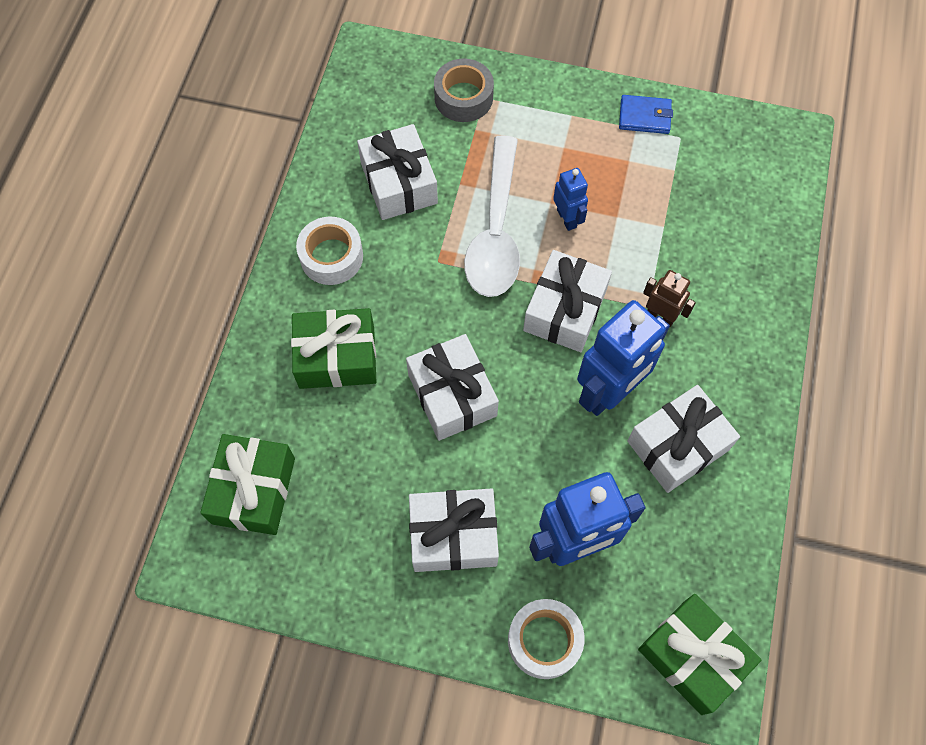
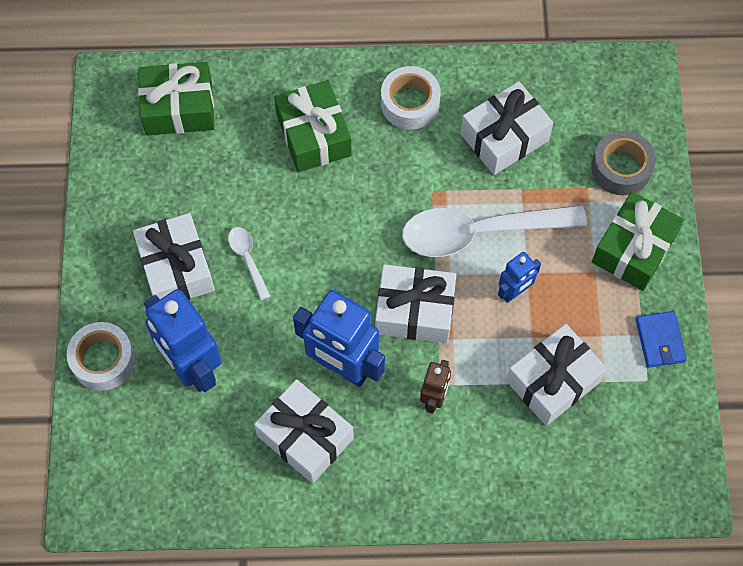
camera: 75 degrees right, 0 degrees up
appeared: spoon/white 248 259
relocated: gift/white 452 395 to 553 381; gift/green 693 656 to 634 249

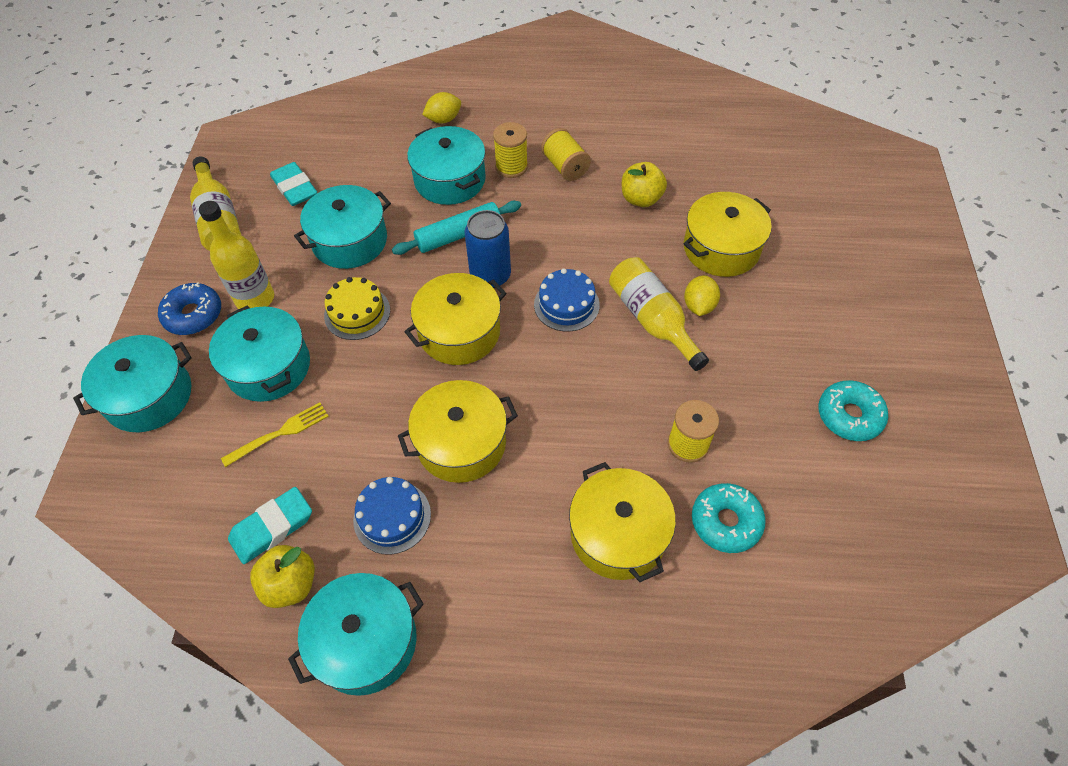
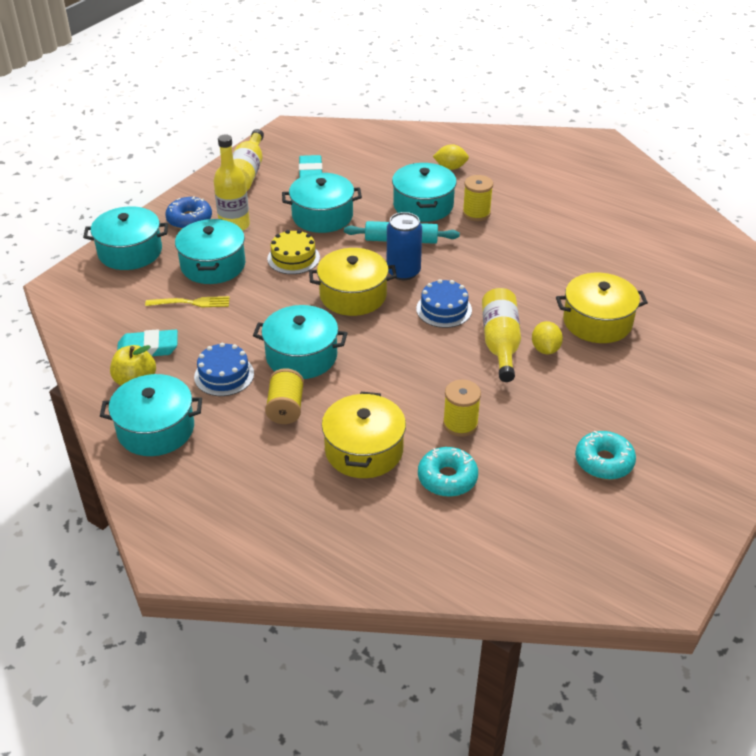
camera: 30 degrees right, 15 degrees down
missing: apple/yellow 641 199
relocated: spool/yellow 565 167 to 285 408
colour: pot/yellow 461 443 to pot/turquoise 301 356
spun: lemon/yellow 699 306 = 545 349 45 degrees counterclockwise

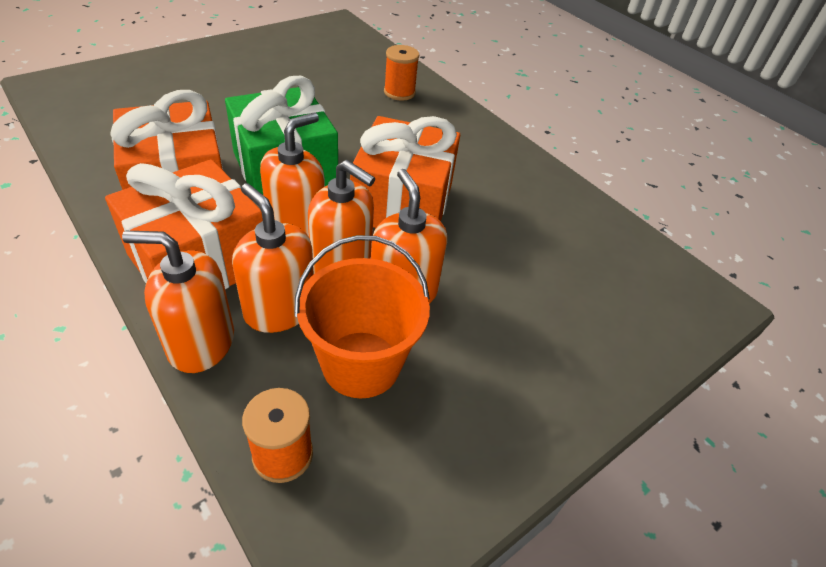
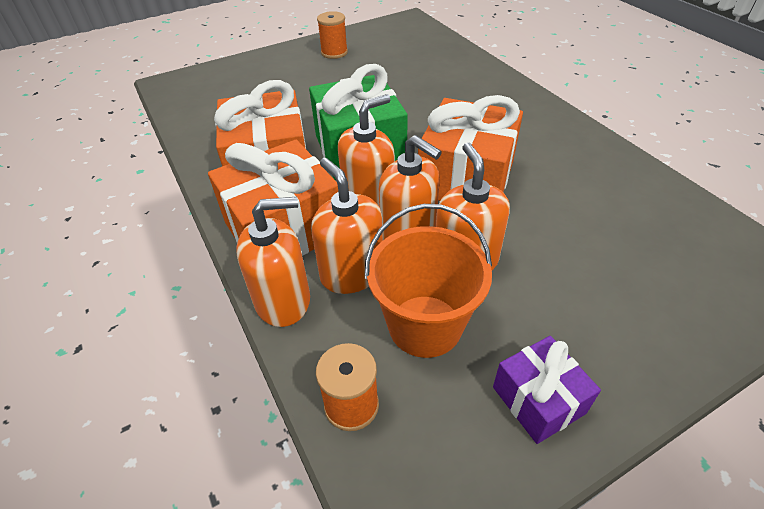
camera: 15 degrees right, 0 degrees up
appeared: gift/purple 538 400
relocated: spool/orange 399 92 to 334 53
spun: soap dispenser/orange 201 343 = 283 300 150 degrees clockwise

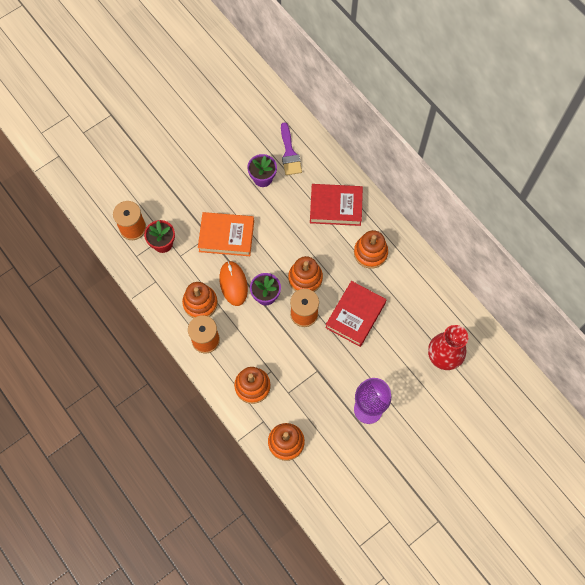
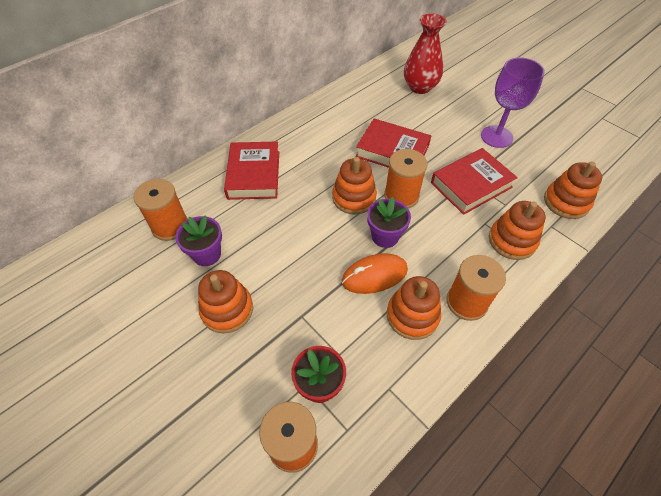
camera: 95 degrees left, 15 degrees down
missing: book/orange 226 236
appeared: book/red 471 185
relocated: stacking toy/orange 370 253 to 227 309
exchanged: brush/purple 289 153 to spool/orange 170 226

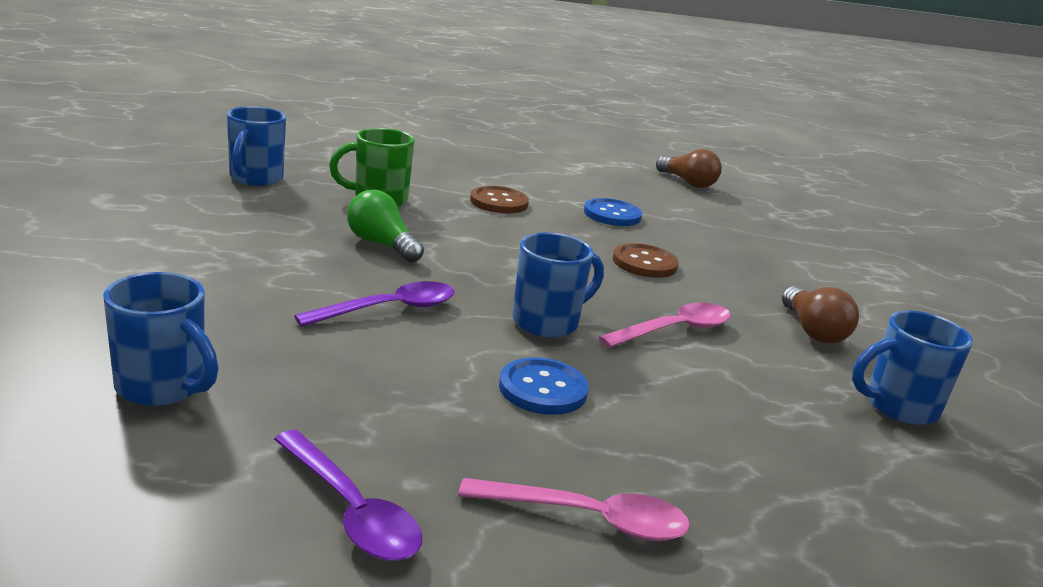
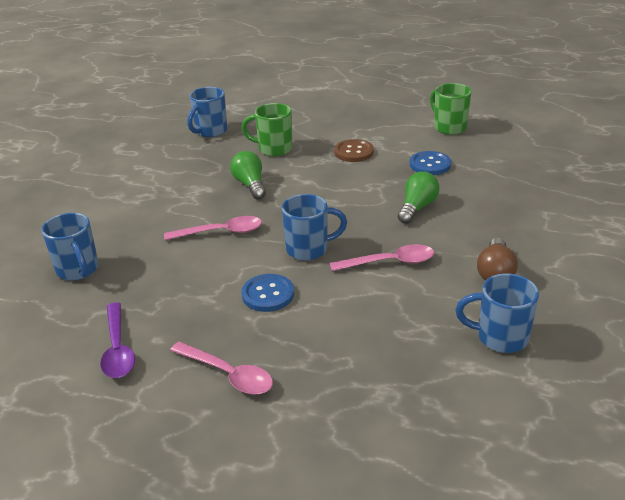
camera: 30 degrees right, 10 degrees up
missing: light bulb/brown 688 182
appeared: mug/green 448 127
exchanged: button/brown 644 263 to light bulb/green 417 208
colour: spoon/purple 389 309 to spoon/pink 221 232

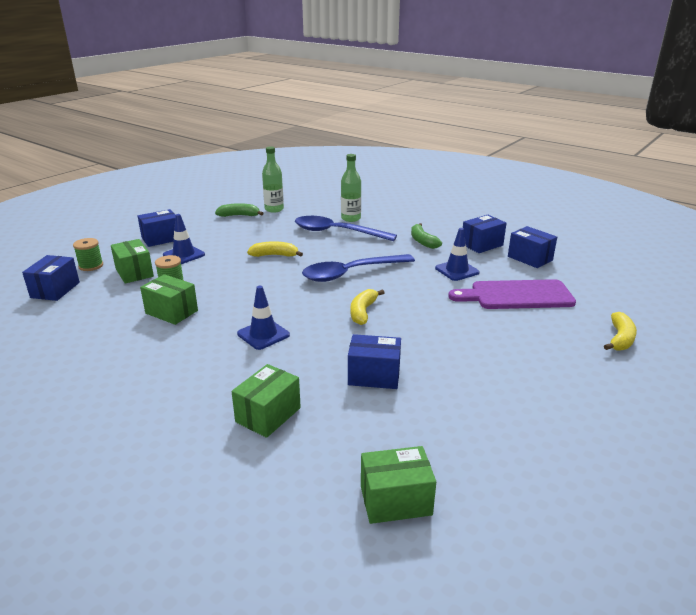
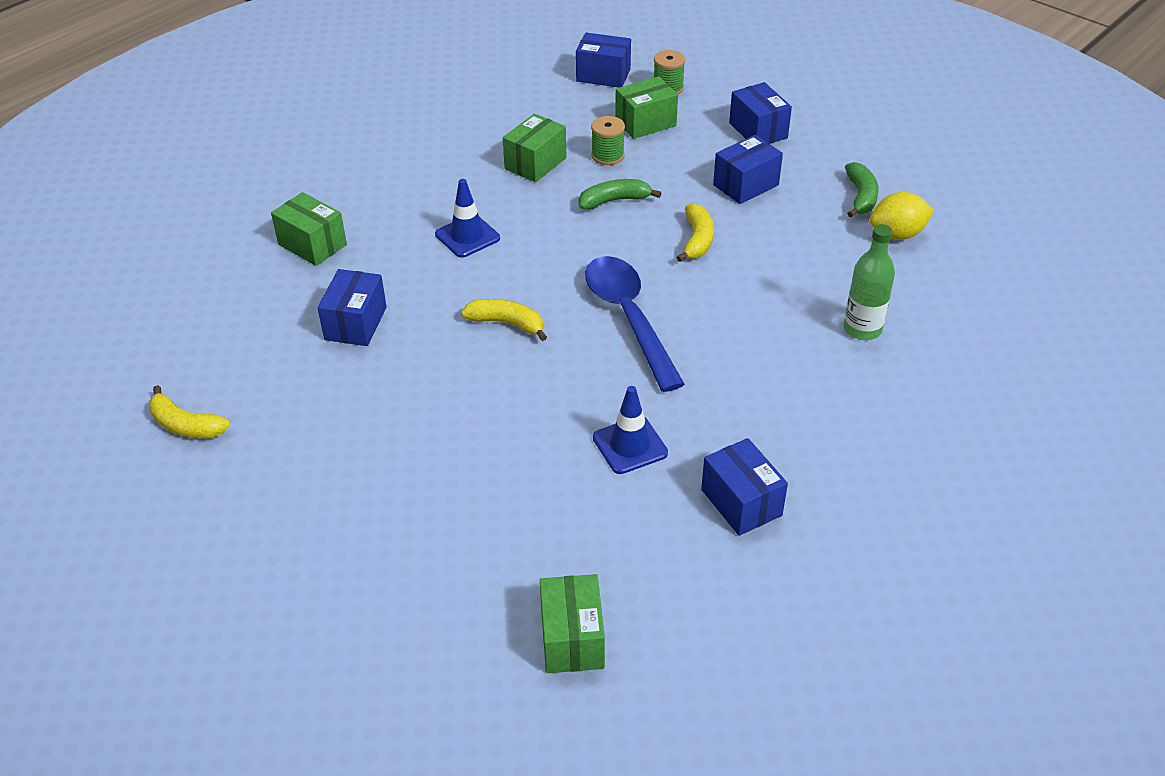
camera: 95 degrees right, 15 degrees up
missing: traffic cone/blue 184 255; spoon/blue 337 232; cutting board/purple 516 295
relocated: box/green 395 500 to 572 639; banana/green 422 241 to 614 201; box/blue 530 258 to 746 185; banana/yellow 620 339 to 186 425
exchanged: bottle/green 274 209 to lemon/yellow 897 234

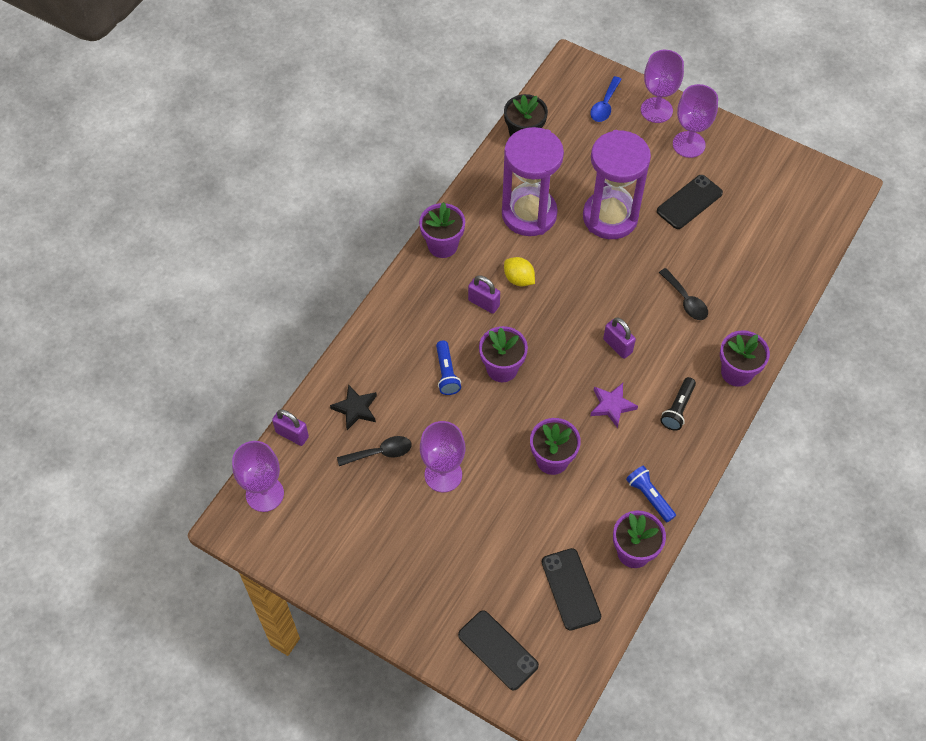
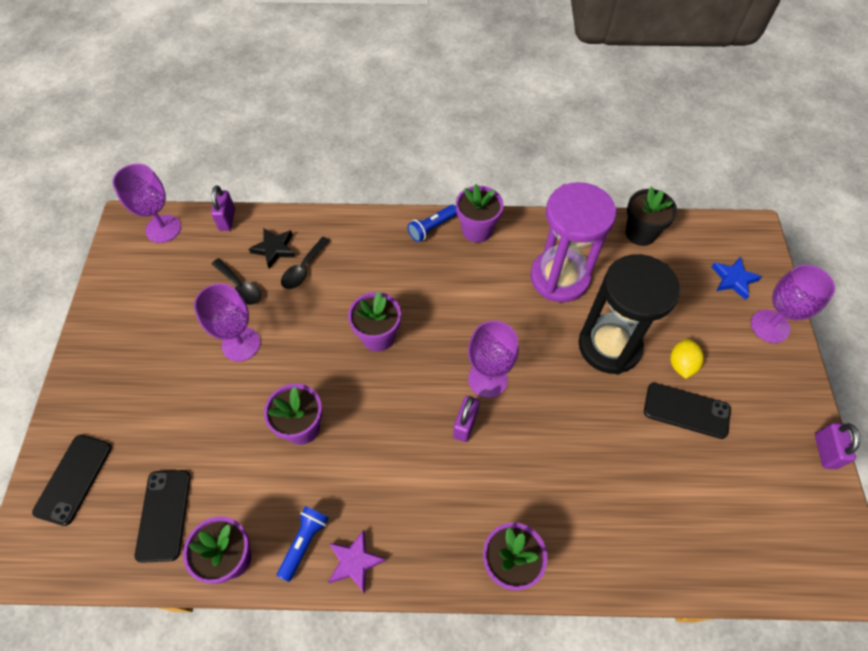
camera: 60 degrees right, 0 degrees up
missing: flashlight/black 678 409
relocated: flashlight/blue 446 373 to 432 228; padlock/purple 484 303 to 825 451; lemon/yellow 519 279 to 681 364; star/purple 612 406 to 355 562; spoon/black 686 300 to 303 269; goblet/purple 688 144 to 487 379
exchanged: spoon/blue 604 105 to star/blue 733 279
colour: hourglass/purple 610 217 to hourglass/black 609 346
spun: phone/black 571 589 = 164 515 45 degrees counterclockwise

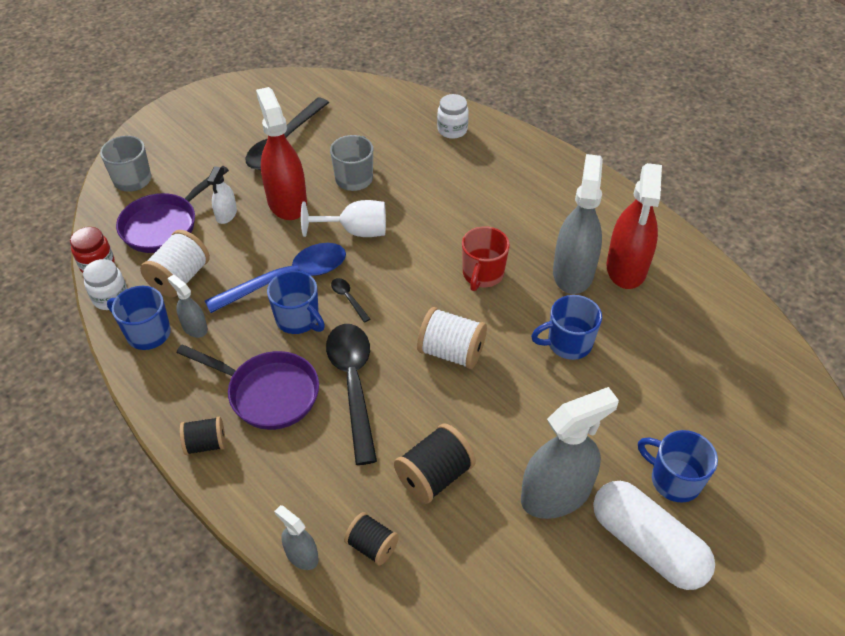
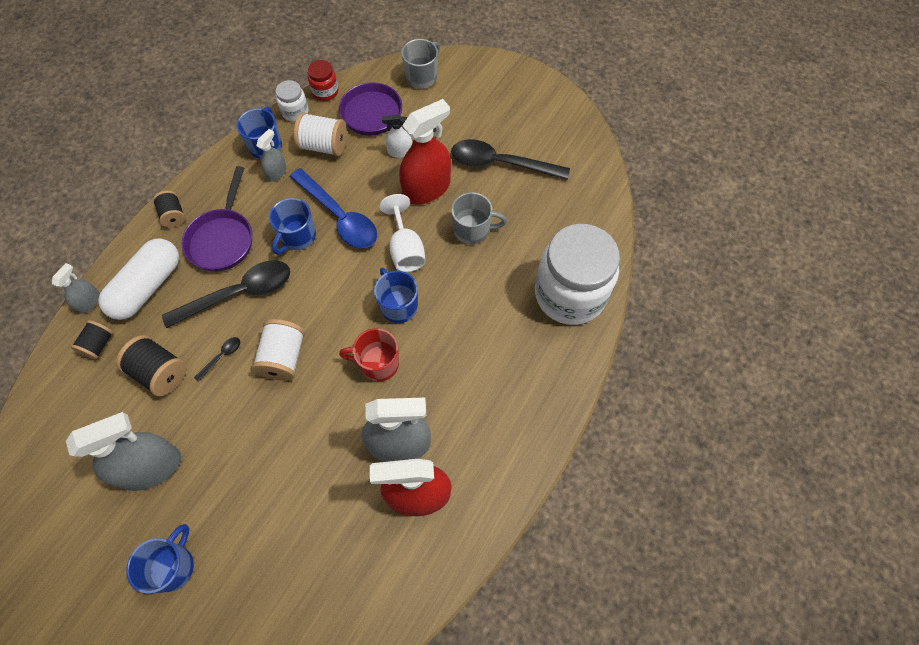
camera: 75 degrees right, 15 degrees up
relocated: spoon/black 348 298 to 222 356; mug/blue 568 343 to 398 305; capsule/white 647 545 to 148 287
spun: spray bottle/grey 555 494 = 151 467 75 degrees counterclockwise
size: jar/white 452 130 = 570 294 x2.31

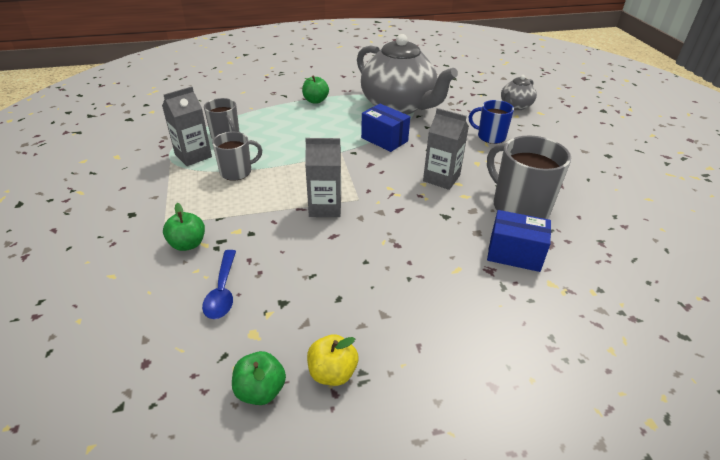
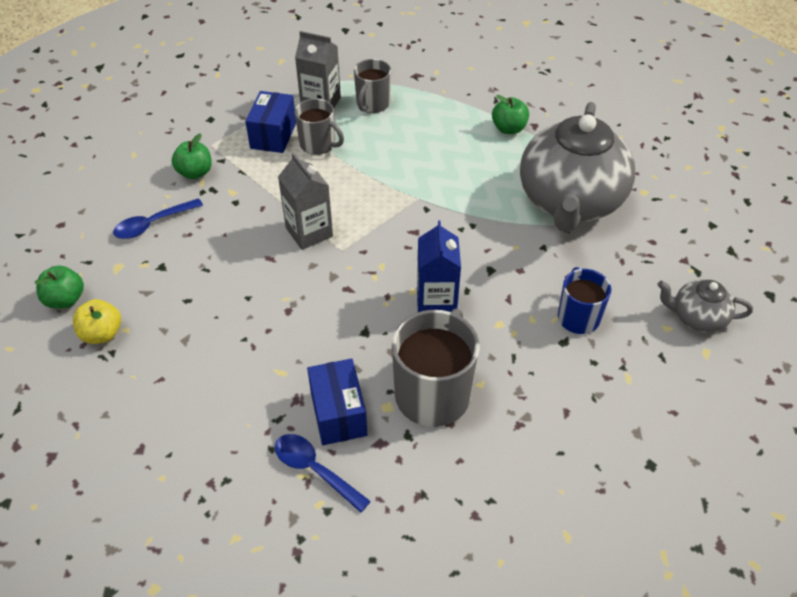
camera: 60 degrees right, 10 degrees up
appeared: spoon/blue 315 470
relocated: box/blue 384 139 to 273 135
colour: carton/grey 441 178 to carton/blue 436 302

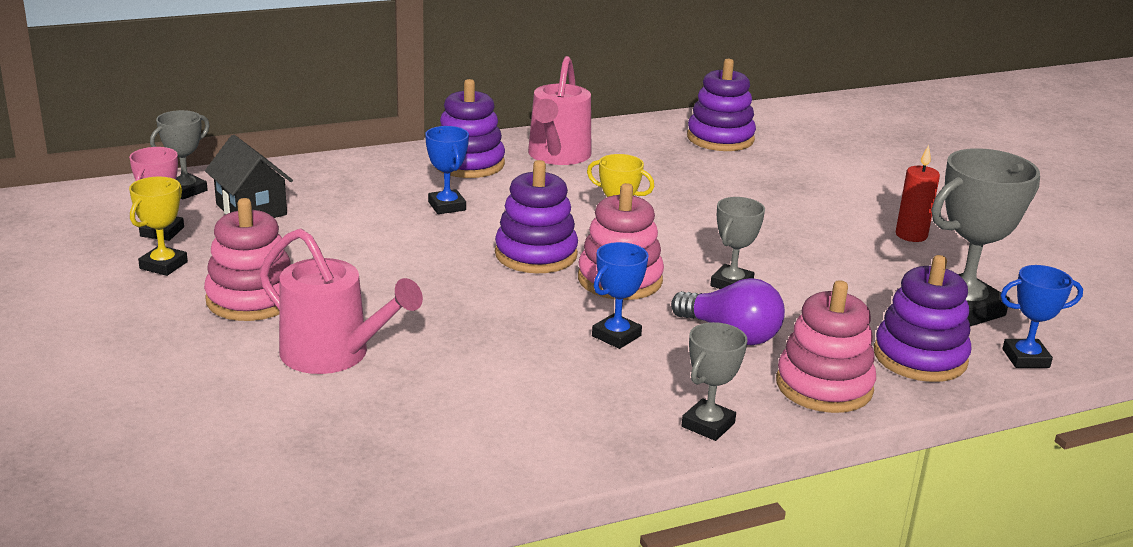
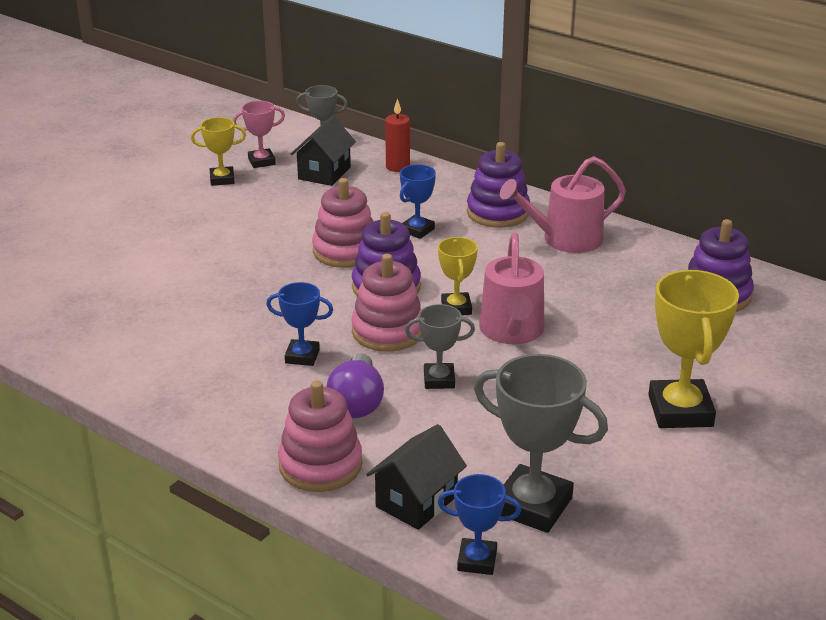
camera: 60 degrees right, 5 degrees up
missing: trophy/grey 708 425
appeared: trophy/yellow 680 411
relocated: stacking toy/pink 252 299 to 345 251; watering can/pink 333 354 to 512 331; candle/red 911 235 to 397 167
exchanged: stacking toy/purple 920 357 to house/black 416 501
spun: trophy/blue 1025 358 = 477 560 45 degrees counterclockwise

